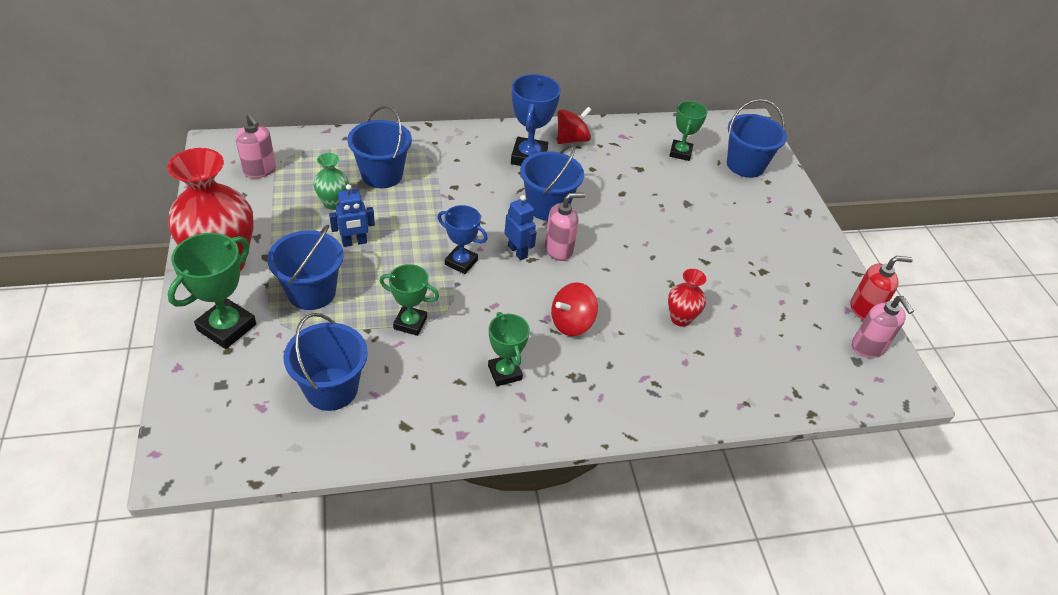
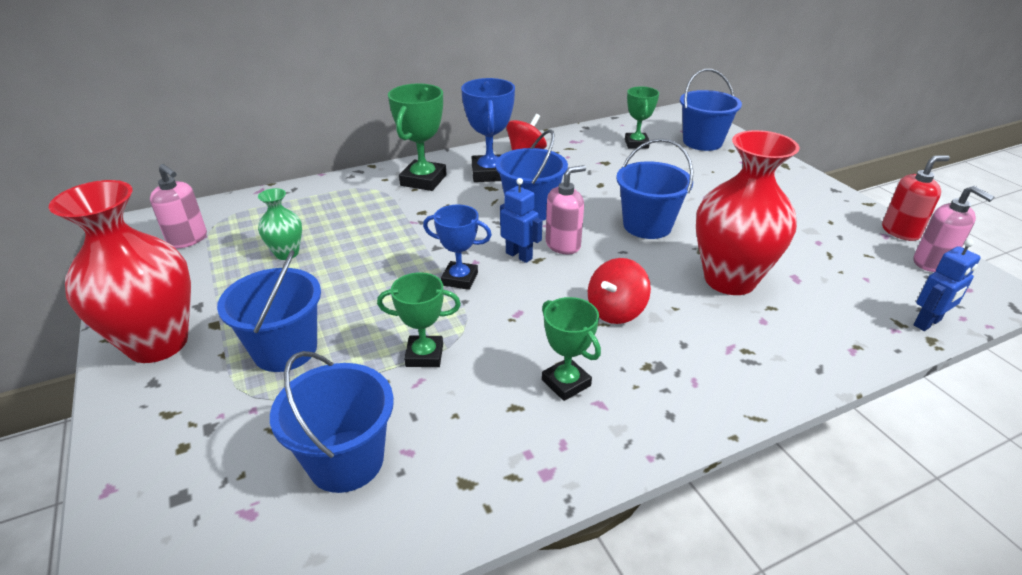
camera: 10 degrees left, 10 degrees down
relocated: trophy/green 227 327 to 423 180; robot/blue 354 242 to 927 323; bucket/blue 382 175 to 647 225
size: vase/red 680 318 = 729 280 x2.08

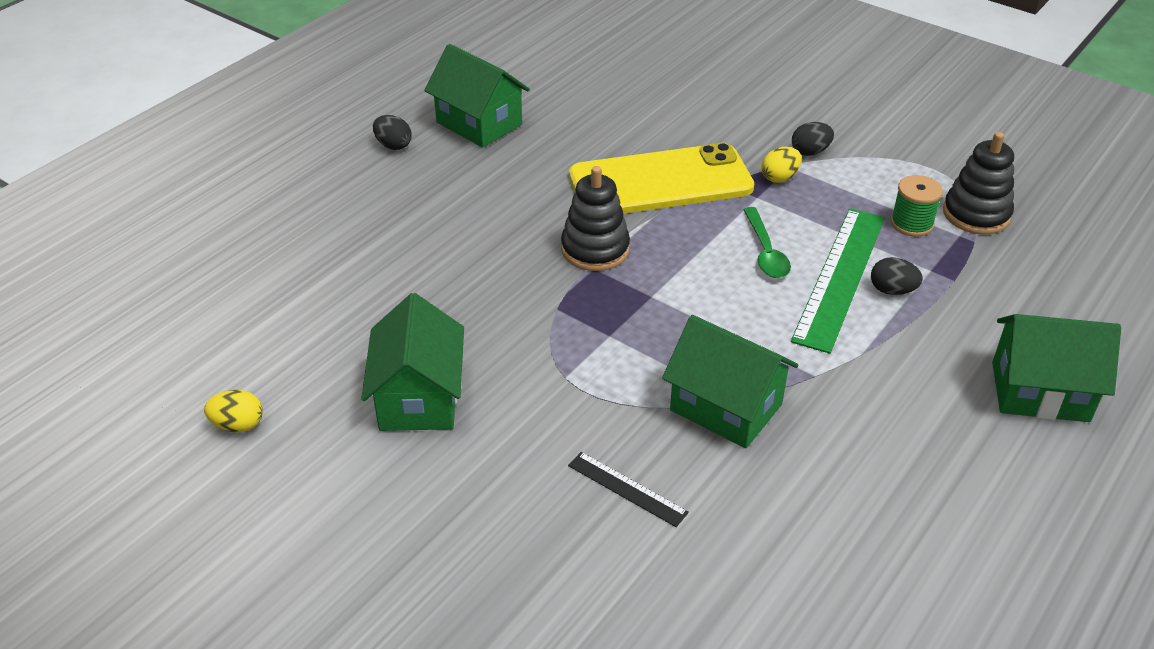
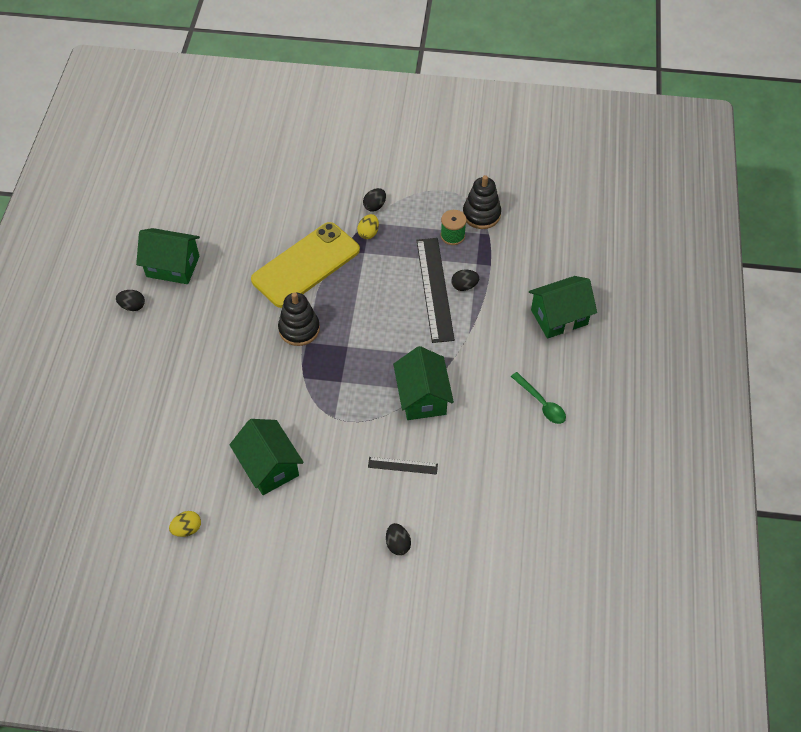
camera: 30 degrees left, 15 degrees up
appeared: egg/black 398 544
relocated: spoon/green 765 252 to 541 403
colour: ruler/green 840 277 to ruler/black 435 289
spun: house/green 726 407 = 422 397 75 degrees clockwise

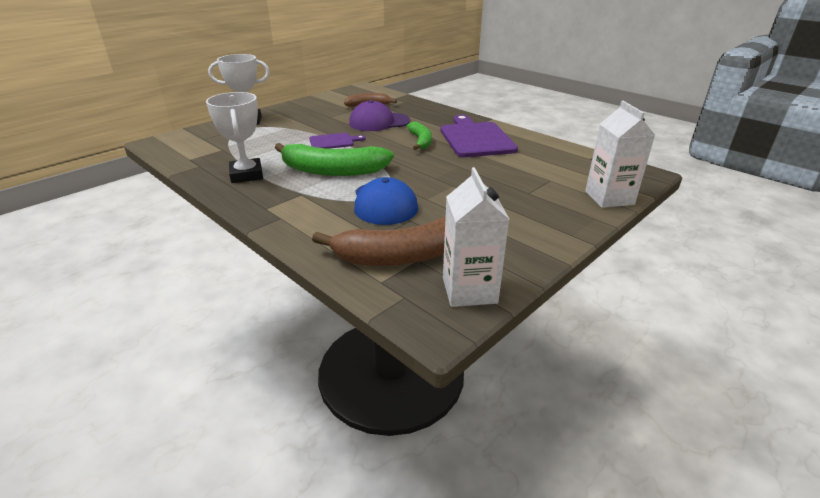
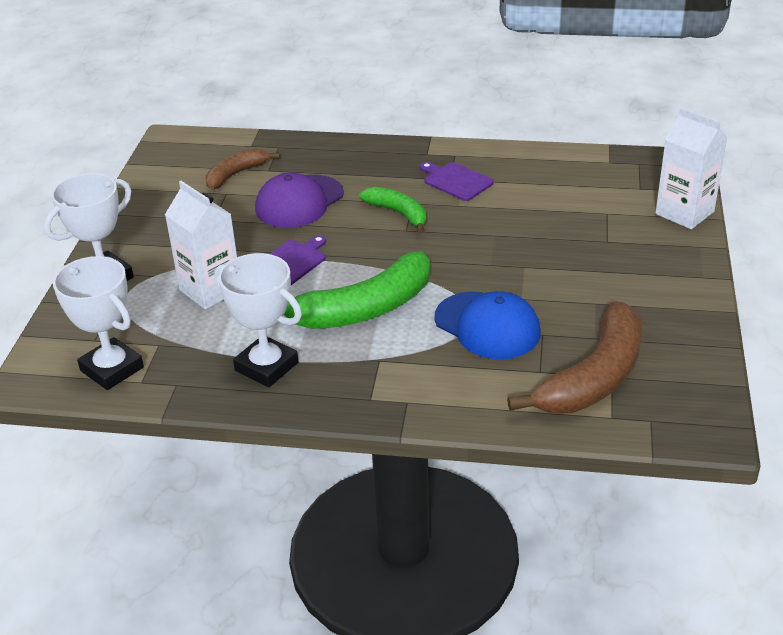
camera: 35 degrees left, 5 degrees up
appeared: trophy/white 112 369
relocated: carton/white 469 290 to 210 290
size: cutting board/purple 475 138 = 456 181 x0.53

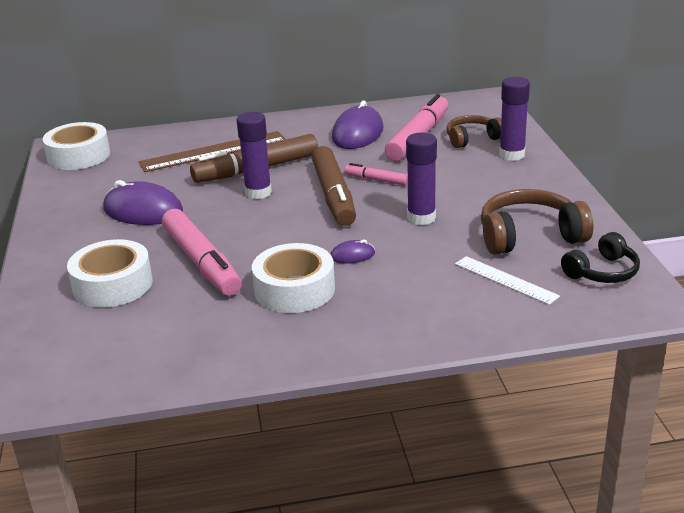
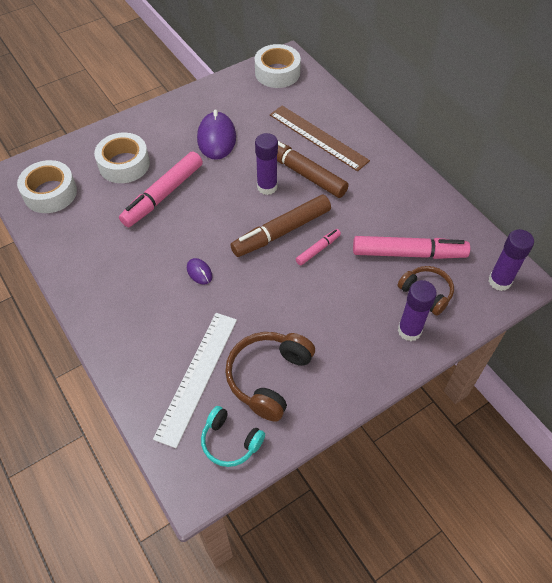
camera: 65 degrees right, 25 degrees up
missing: mouse/purple 358 133
relocated: tape/white 294 289 to 50 193; glue stick/purple 421 218 to 499 281
colour: headphones/black 602 272 to headphones/turquoise 230 442
spun: marker/pink 376 180 = 318 249 45 degrees clockwise; headphones/brown 529 236 = 268 377 120 degrees counterclockwise
size: ruler/white 505 280 = 197 376 x1.68

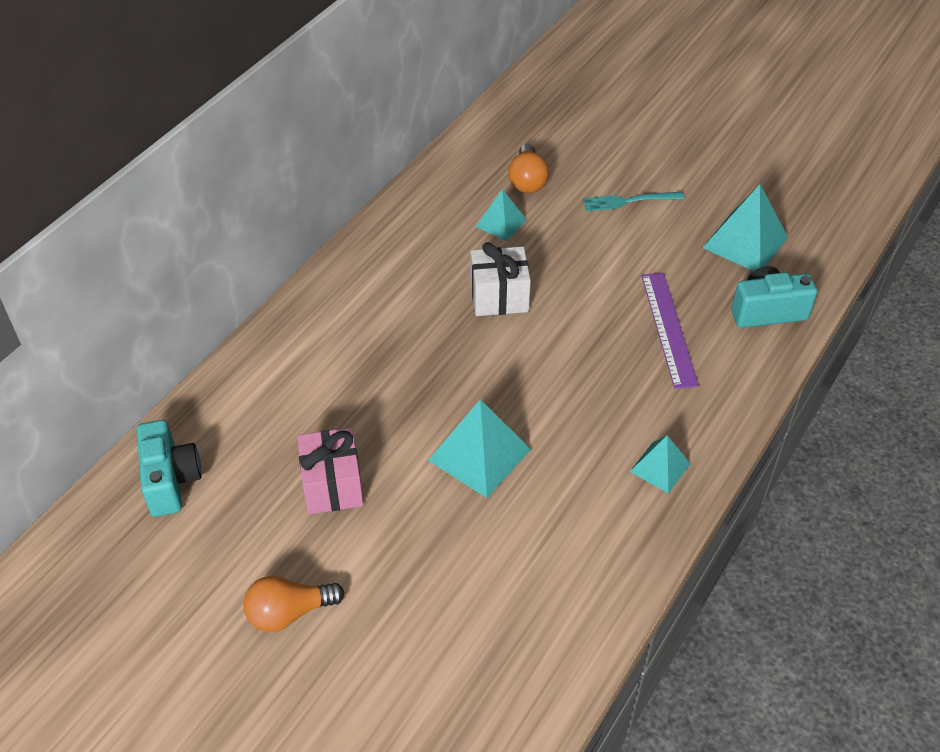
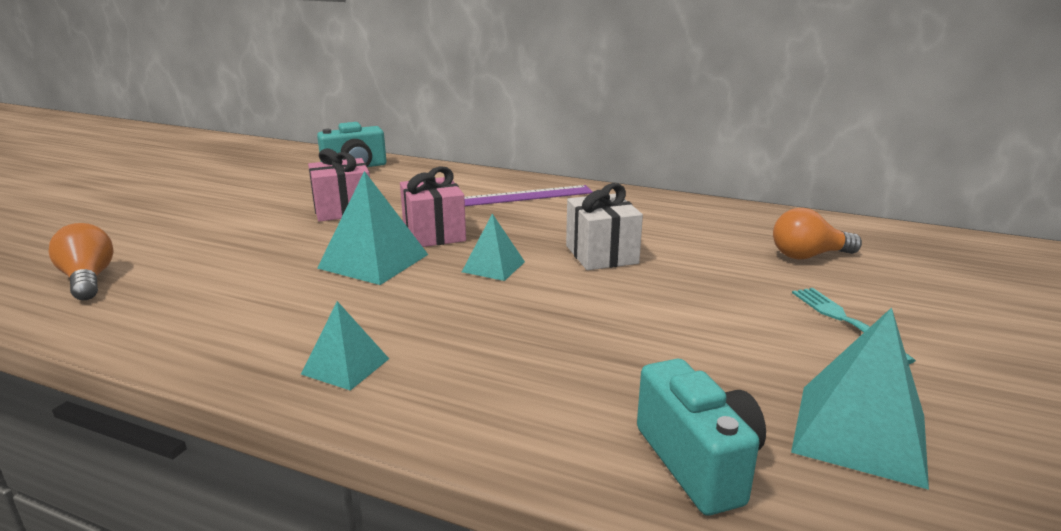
camera: 80 degrees right, 25 degrees down
appeared: gift/pink 434 234
relocated: light bulb/orange 289 612 to 88 280; pyramid/turquoise 501 223 to 493 266; ruler/purple 668 329 to 523 196

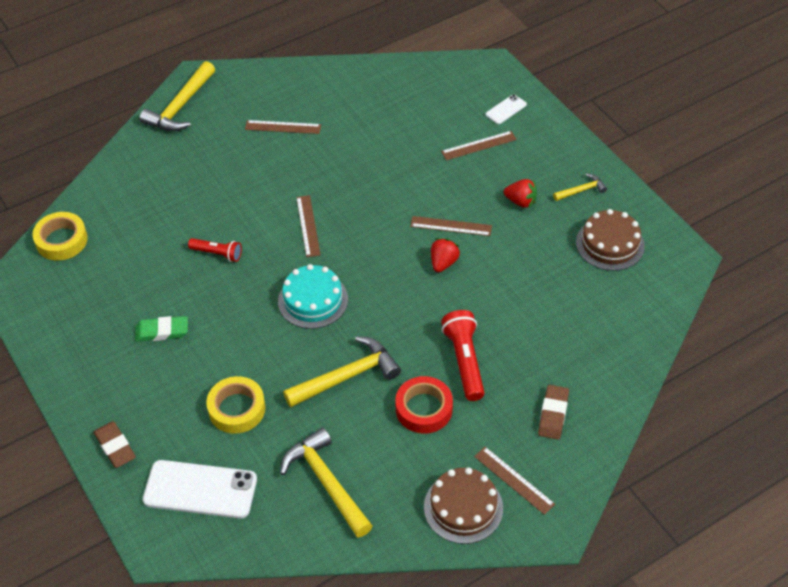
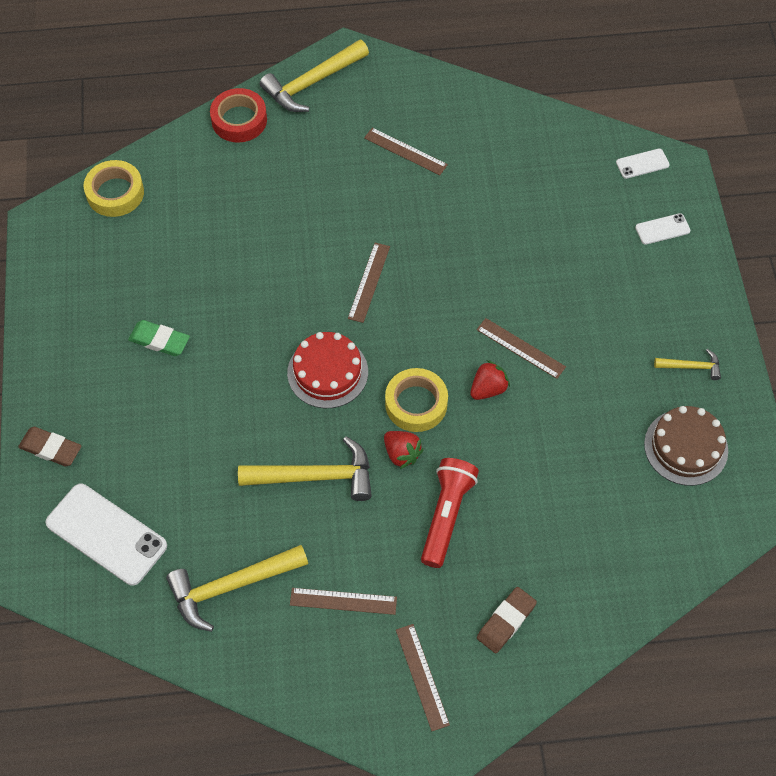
camera: 25 degrees right, 10 degrees up
missing: flashlight/red 217 254; cake/brown 463 507
appeared: phone/white 642 164
relocated: tape/yellow 237 409 to 416 404; tape/red 424 409 to 239 120; ruler/brown 479 145 to 343 601; strawberry/red 521 201 to 401 454
colour: cake/turquoise 313 300 to cake/red 327 372
spun: eraser/brown 115 446 = 51 448 60 degrees counterclockwise; hammer/yellow 326 482 = 231 586 105 degrees counterclockwise

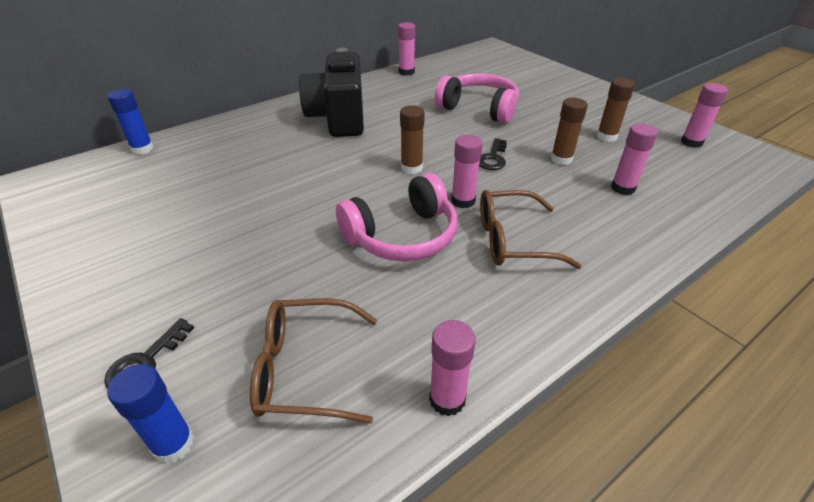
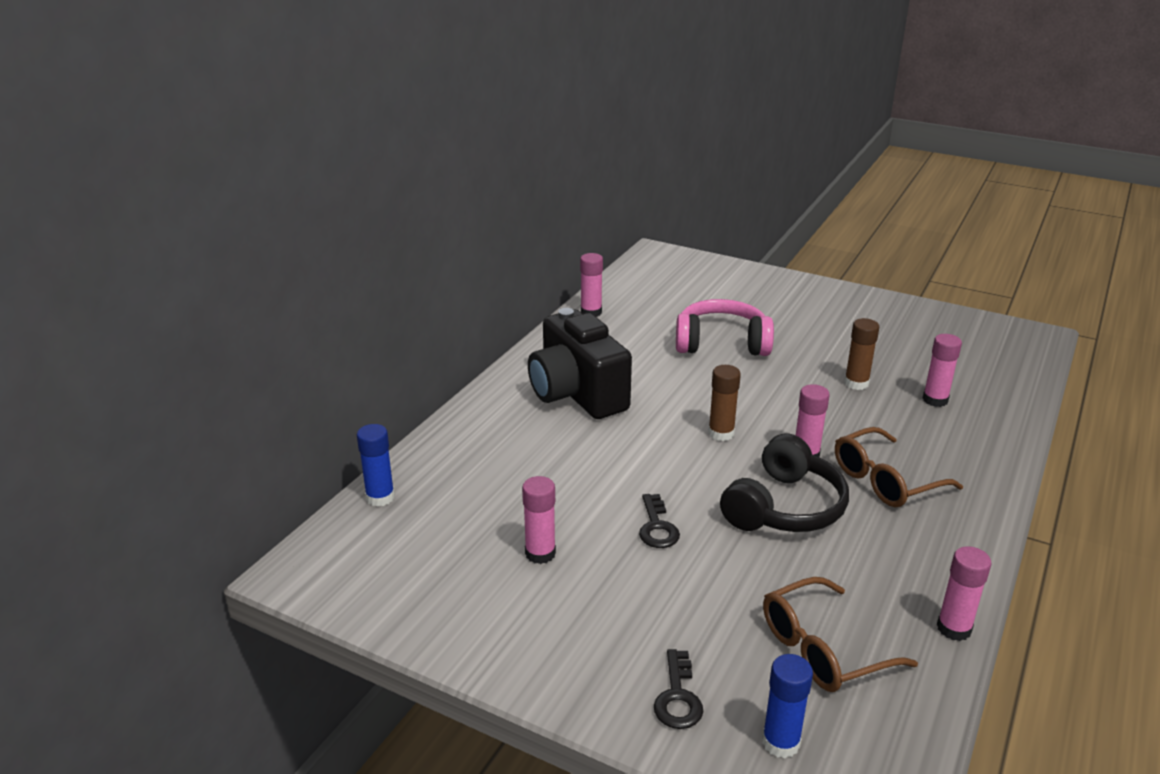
camera: 25 degrees left, 10 degrees down
missing: glue stick/brown 606 136
relocated: key/black 492 158 to 657 527; glue stick/pink 691 142 to 540 553
colour: headphones/pink 402 236 to headphones/black 784 507

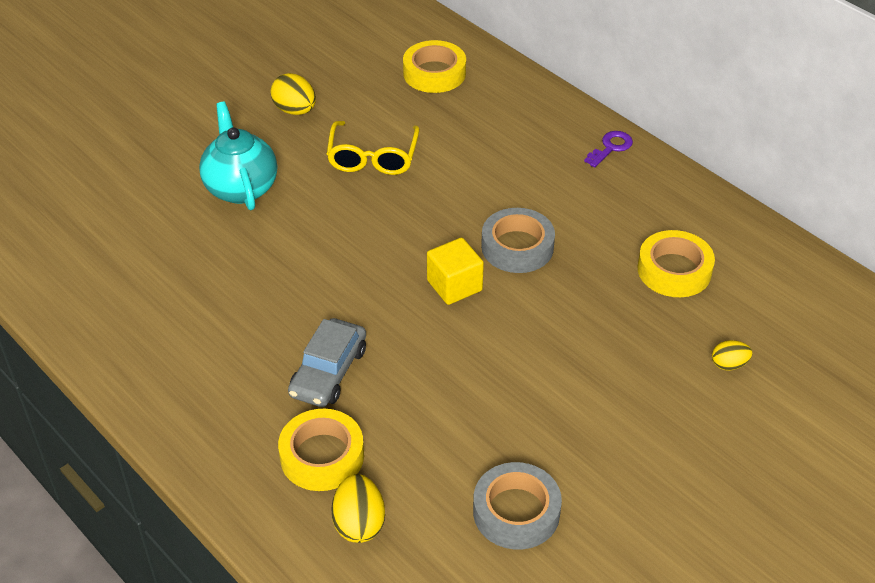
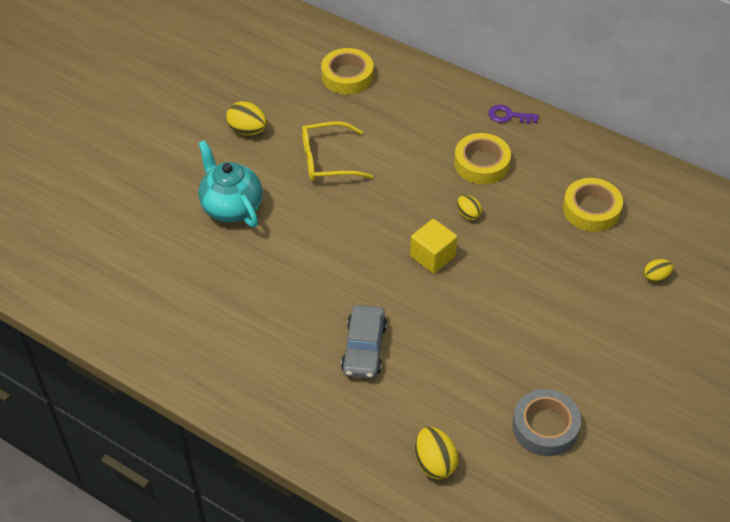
camera: 15 degrees left, 5 degrees up
relocated: tape/yellow 322 456 to 481 163
exchanged: tape/grey 517 247 to egg/yellow 468 214
spun: glasses/yellow 372 158 = 327 160 90 degrees clockwise; key/purple 611 147 = 508 116 105 degrees counterclockwise

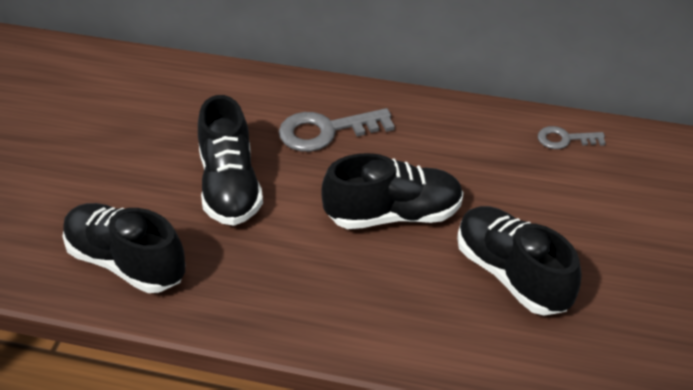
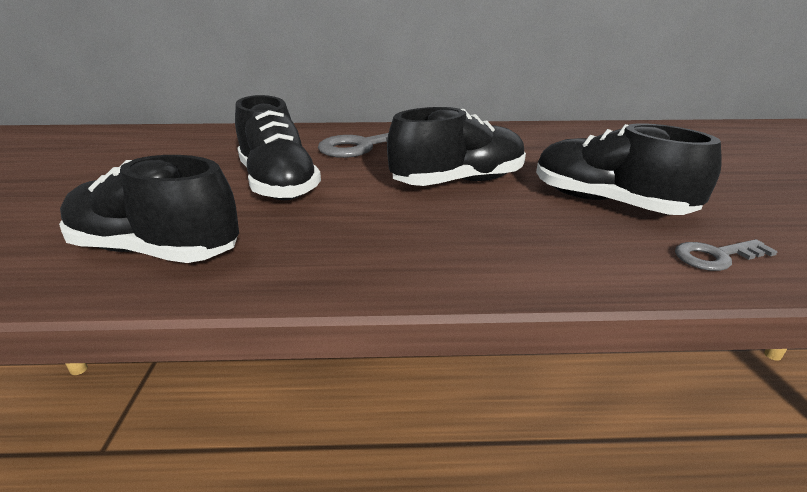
camera: 15 degrees left, 15 degrees down
relocated: key/grey 565 139 to 716 256

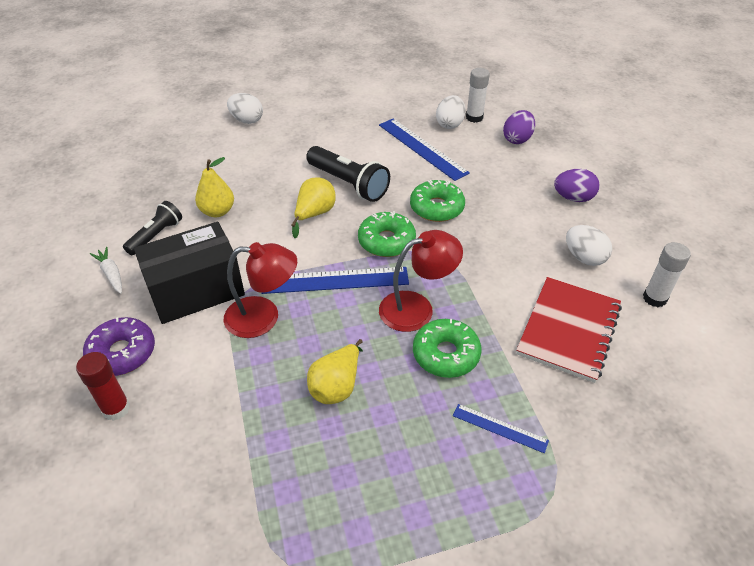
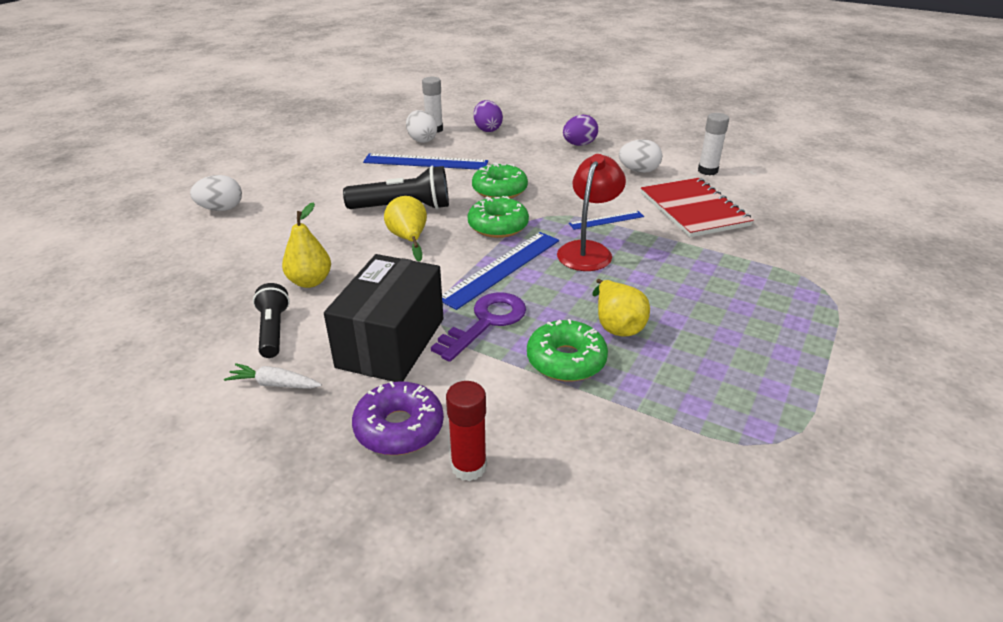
camera: 45 degrees left, 10 degrees down
relocated: donut/green 446 354 to 566 360; ruler/blue 500 428 to 606 220
exchanged: lamp/red 263 317 to key/purple 486 322

